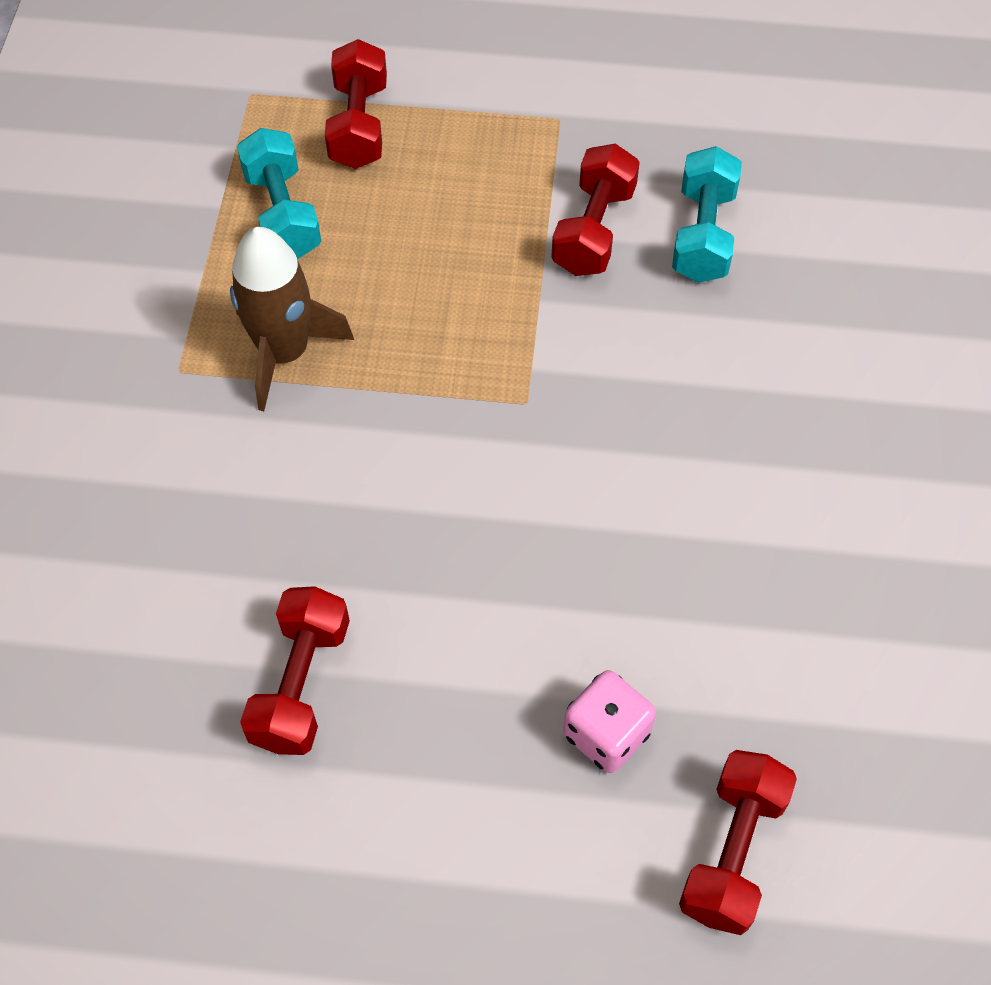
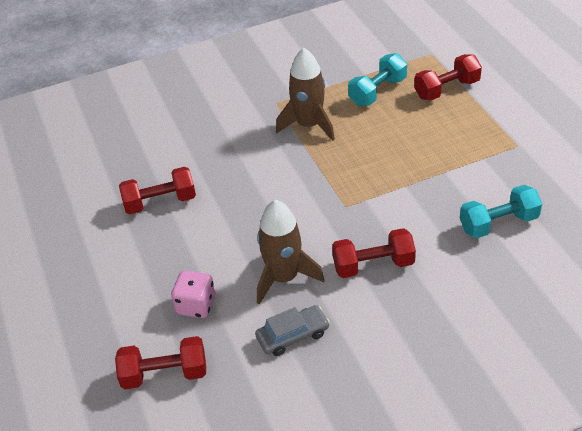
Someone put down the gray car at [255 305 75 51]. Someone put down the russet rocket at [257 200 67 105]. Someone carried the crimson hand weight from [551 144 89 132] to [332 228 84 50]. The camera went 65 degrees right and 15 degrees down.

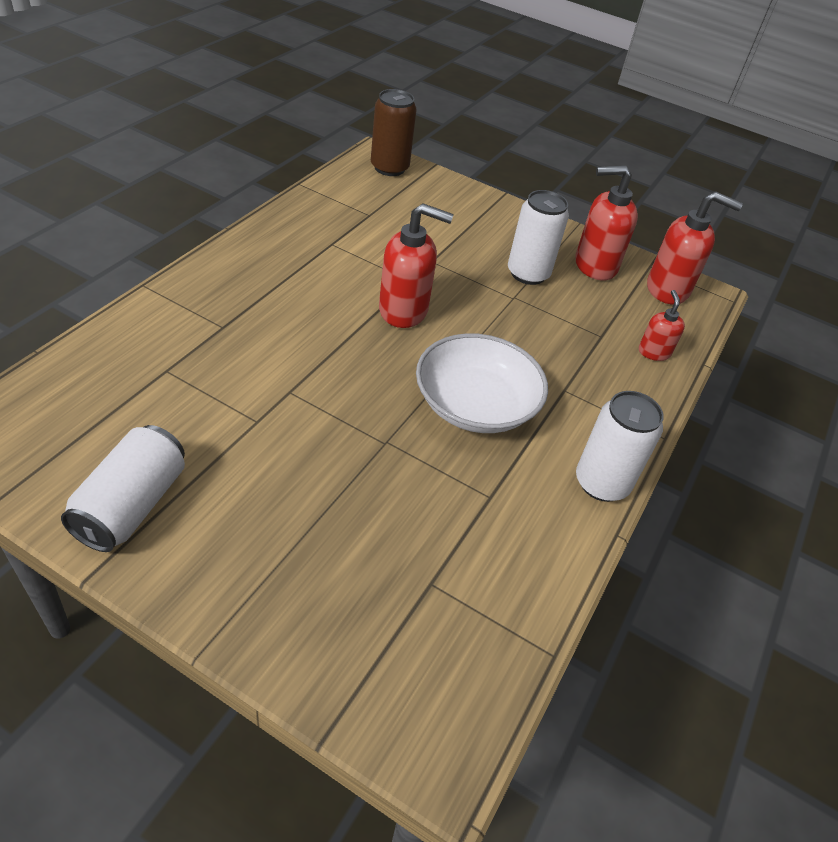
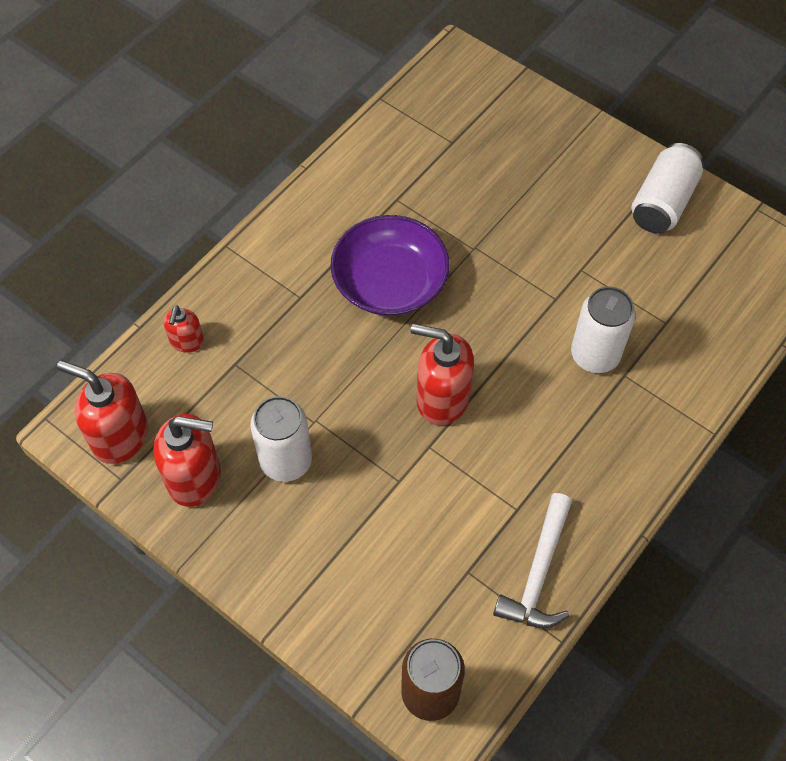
Someone repainted the snow-white bowl at [416 333 132 100], which became the purple bowl at [330 215 120 101]. Someone put down the snow-white claw hammer at [493 493 79 135]. Someone carried the snow-white soda can from [576 391 88 111] to [571 286 65 87]. The camera went 165 degrees left and 15 degrees up.

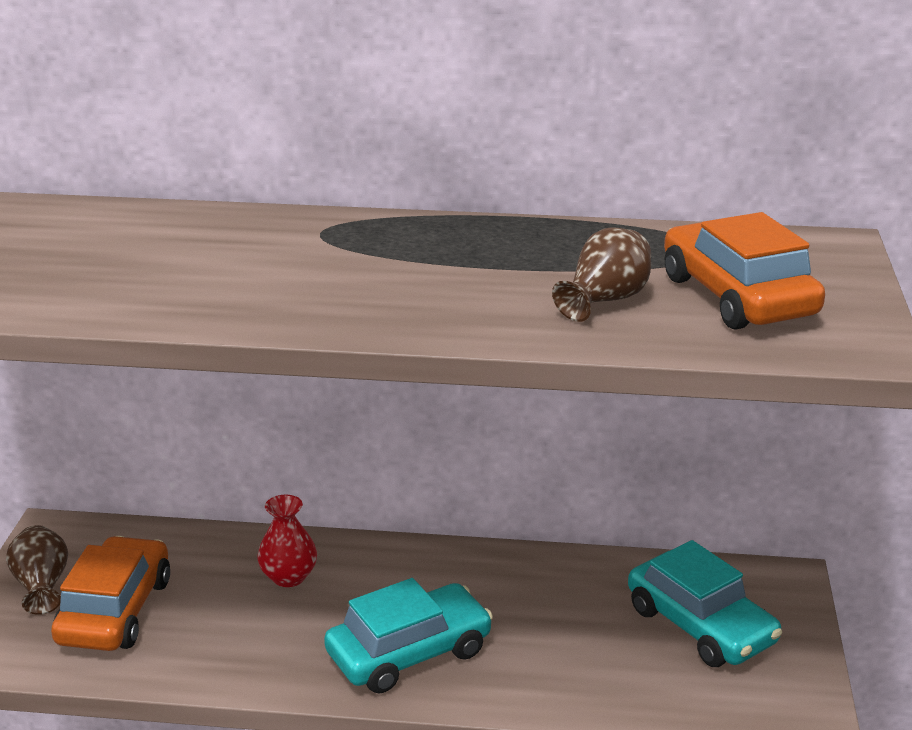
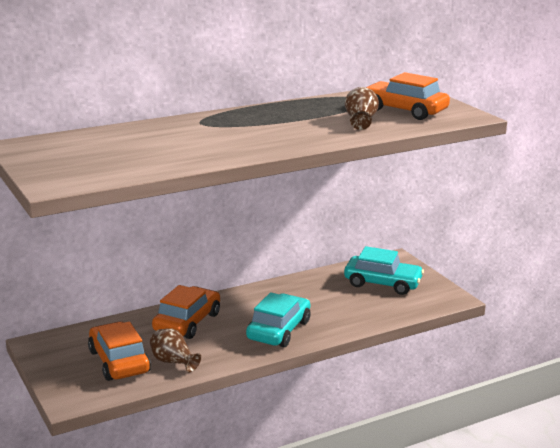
Someone carried the russet tall vase from [6 525 62 90] to [150 328 51 45]. Someone swapped the crimson tall vase at [257 495 60 92] for the orange-coloured car at [152 285 68 54]. The camera went 35 degrees left and 5 degrees down.

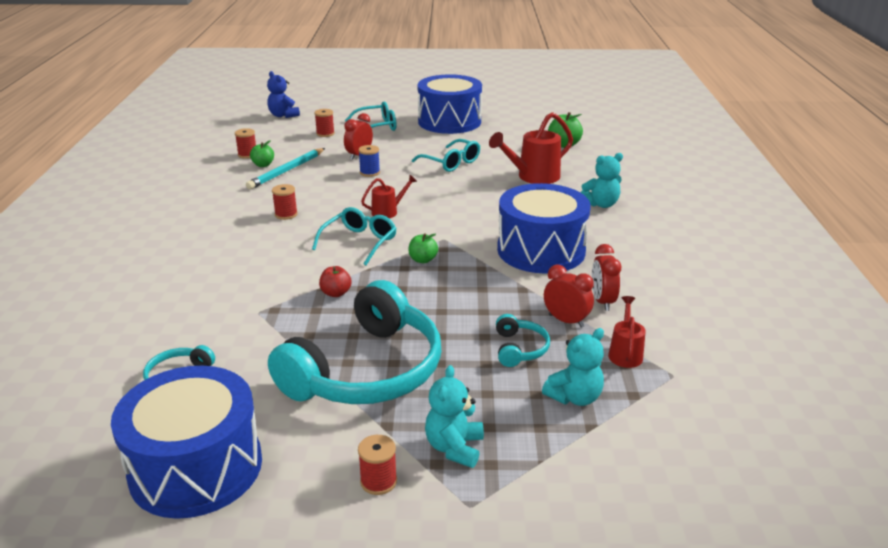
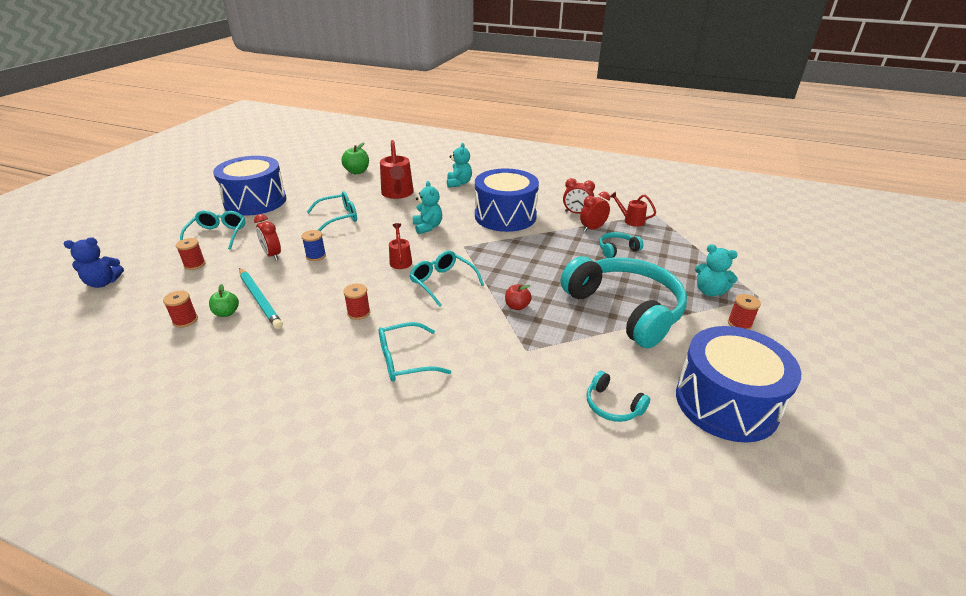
Someone put down the turquoise spectacles at [379 322 72 60]. Someone carried the turquoise stuffed bear from [542 328 62 78] to [413 181 29 53]. Someone rotated the turquoise headset at [496 314 54 53] by 45 degrees counterclockwise. Someone took away the green toy apple at [408 233 30 30]. The camera went 70 degrees left and 5 degrees up.

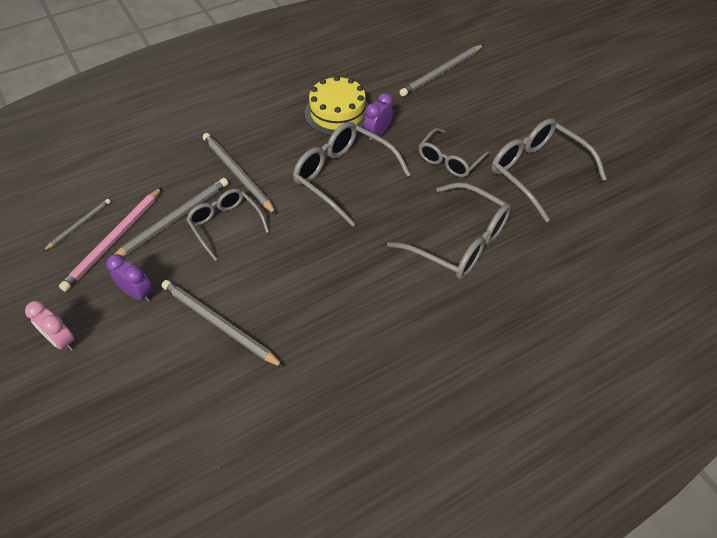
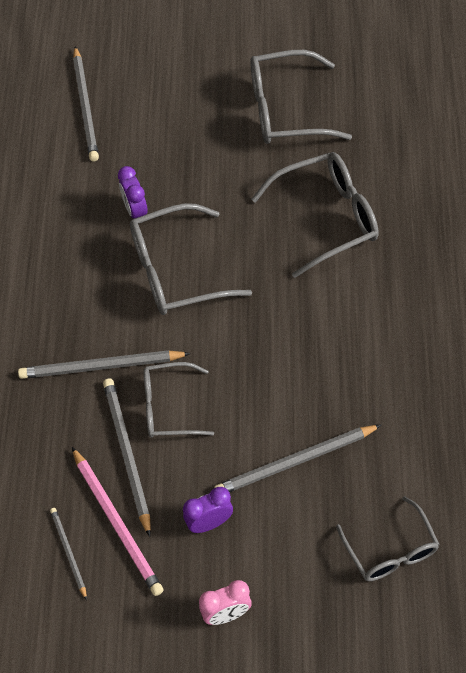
Someone carried the gray spectacles from [419 128 71 49] to [336 496 103 85]. Someone took away the bright yellow gateau at [305 76 64 59]. The camera went 55 degrees left and 5 degrees up.

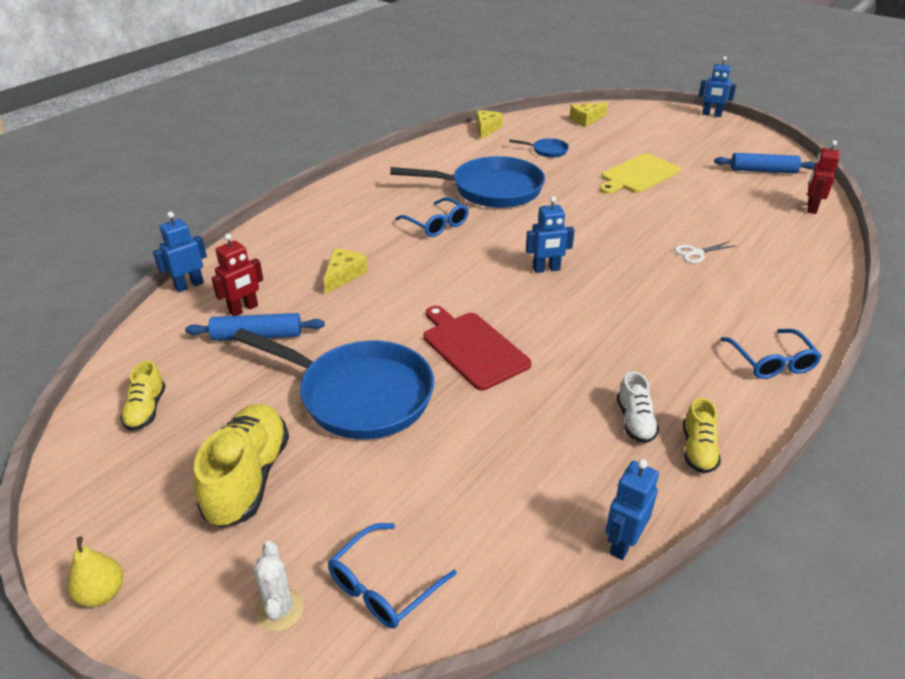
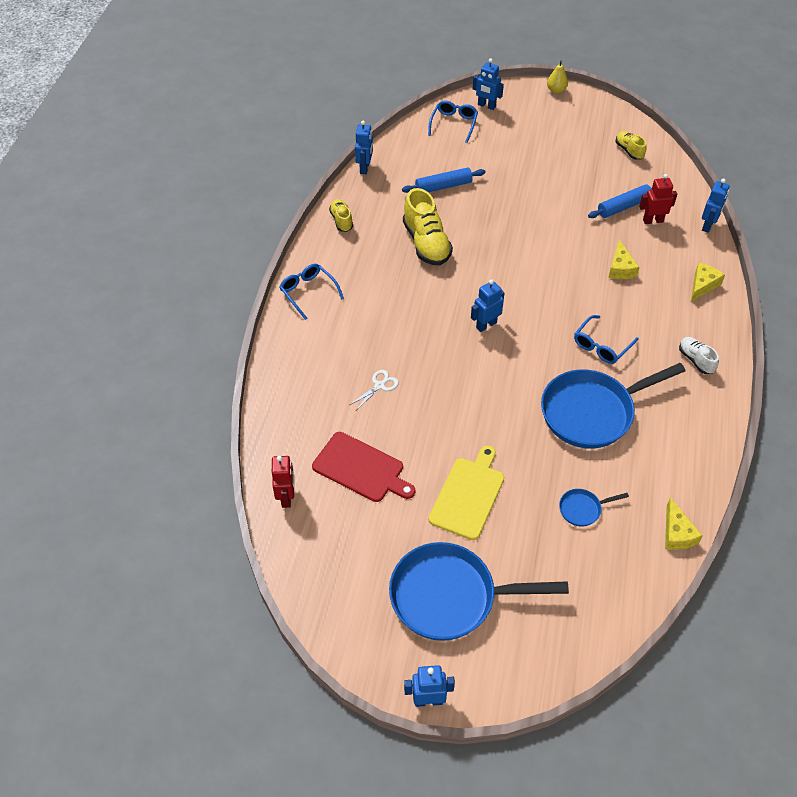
Someone carried the crimson chopping board from [423 306 109 85] to [312 432 103 70]. Someone carried the blue skillet from [233 328 201 111] to [389 542 180 99]. Someone carried the blue pastry roller from [714 153 101 21] to [402 167 84 26]. Someone carried the bright yellow lace-up shoe from [194 404 95 124] to [403 188 50 77]. Someone swapped the snow-white cactus at [253 541 51 91] for the blue robot figure at [473 58 31 52]. Someone rotated the blue spectacles at [395 197 74 40] by 75 degrees counterclockwise. Someone rotated the crimson robot figure at [211 234 52 82] by 60 degrees clockwise. Someone carried the snow-white lace-up shoe from [617 371 42 72] to [679 337 40 37]. Someone carried the bright yellow cheese wedge from [569 102 39 25] to [691 263 34 39]. The camera went 155 degrees right and 15 degrees up.

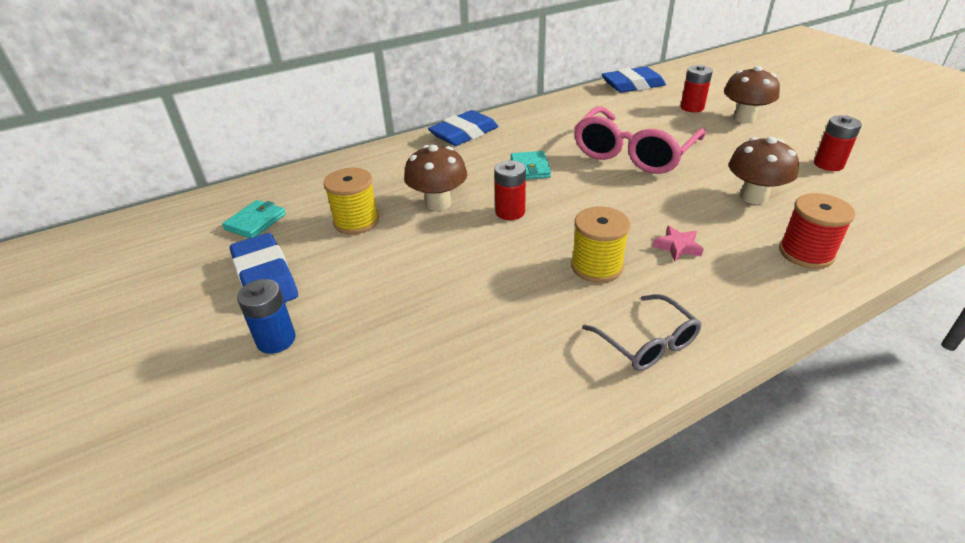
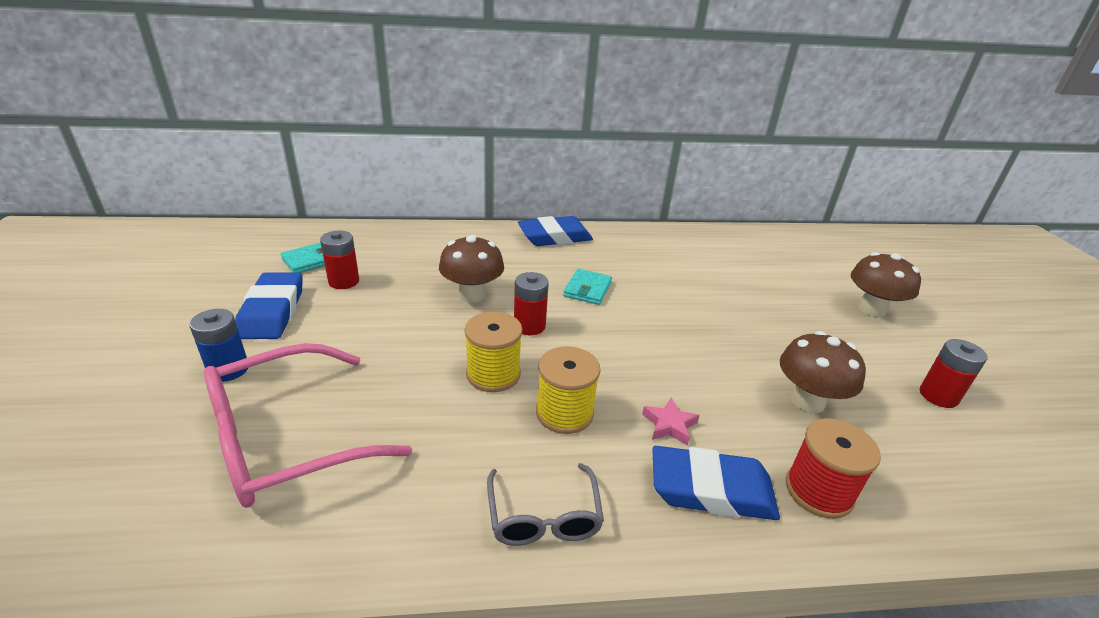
Someone carried the rose-pink spectacles from [574 106 132 68] to [204 343 208 165]. Someone carried the crimson power cell from [680 65 33 47] to [320 231 39 58]. Someone carried the bright yellow bobbin from [324 167 55 67] to [465 312 57 80]. Someone carried the blue eraser from [602 67 64 26] to [652 446 128 74]. The camera went 20 degrees right and 5 degrees down.

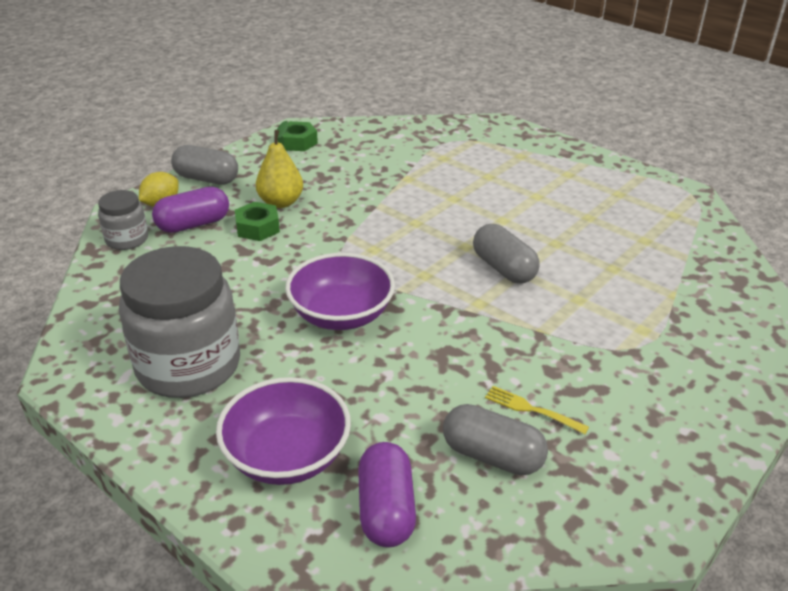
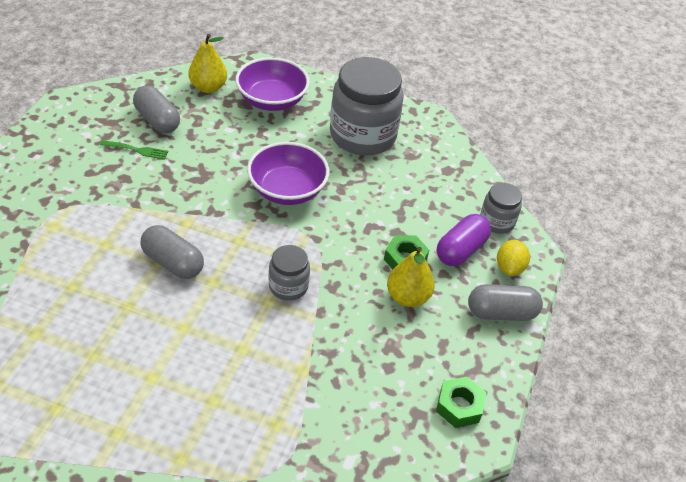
Someone repainted the bright yellow fork at [485 386 104 48], which became the green fork at [100 140 68 20]. Someone rotated the gray pill shape at [443 404 105 71] by 45 degrees clockwise. Someone swapped the purple pill shape at [358 442 58 106] for the bright yellow toy pear at [189 34 38 59]. Someone put down the gray jar at [269 245 41 56]. The camera went 155 degrees right and 10 degrees up.

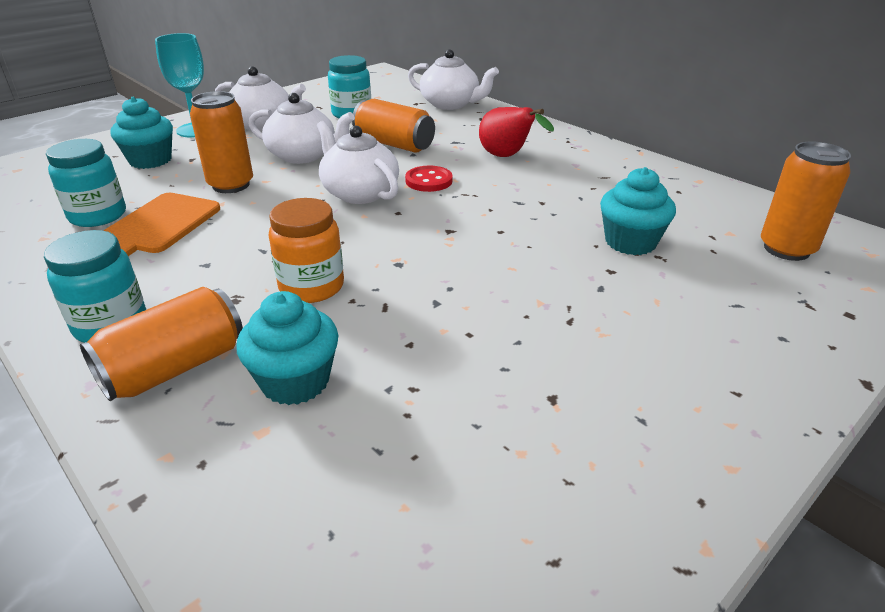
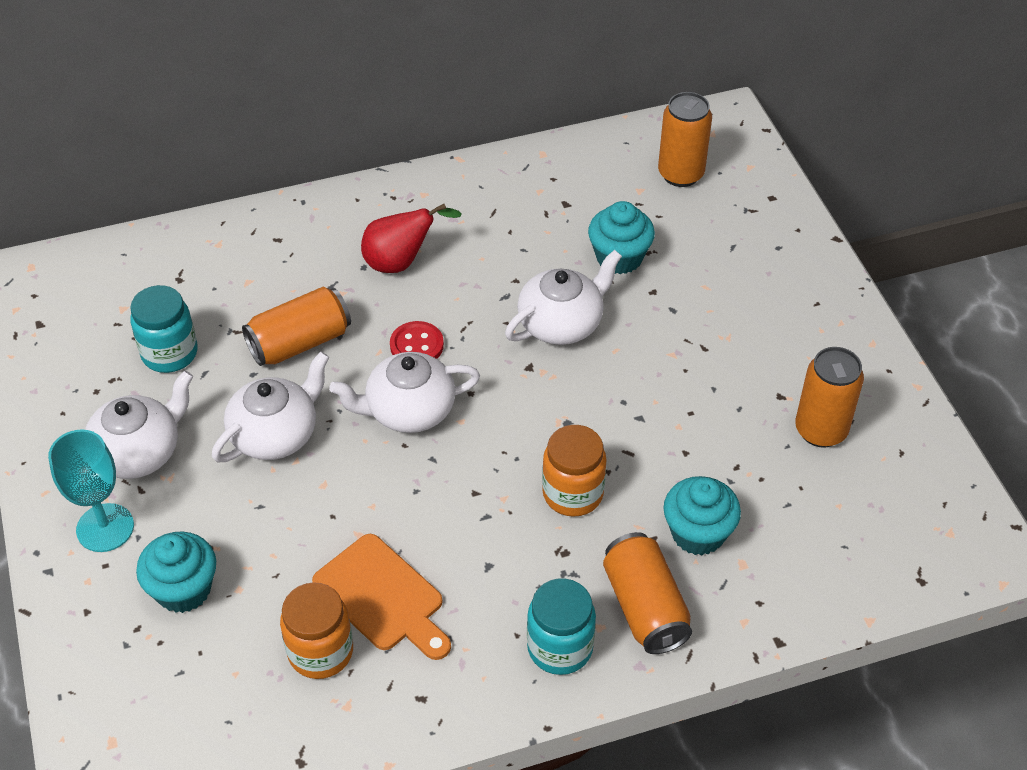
Someone repainted the turquoise jar at [46 139 80 88], which became the orange-coloured jar at [280 582 73 97]. Someone carried the snow-white tea pot from [408 49 91 61] to [505 250 117 95]. Someone carried the orange-coloured soda can from [190 91 63 102] to [795 347 69 101]. The camera went 65 degrees left and 15 degrees up.

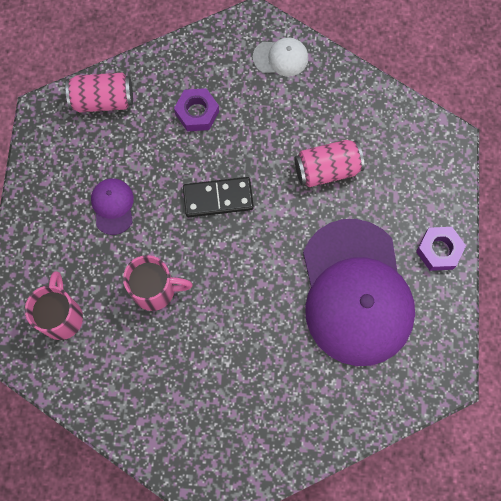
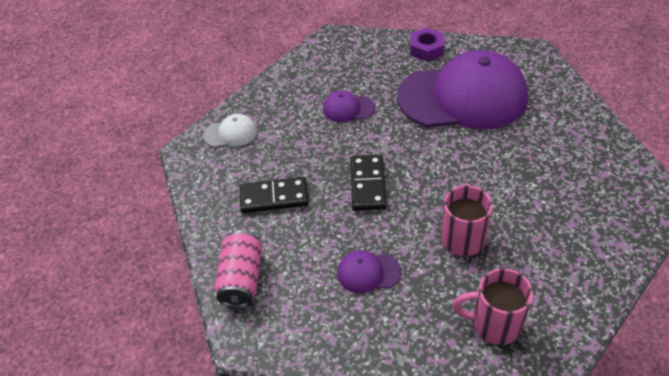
Someone rotated the snow-white cap at [253 37 55 39] by 75 degrees clockwise. Someone swapped the purple nut at [174 88 45 43] for the black domino piece at [240 177 69 36]. Someone swapped the rose-pink soda can at [294 140 71 47] for the purple cap at [323 90 52 32]. The camera went 80 degrees left and 25 degrees down.

